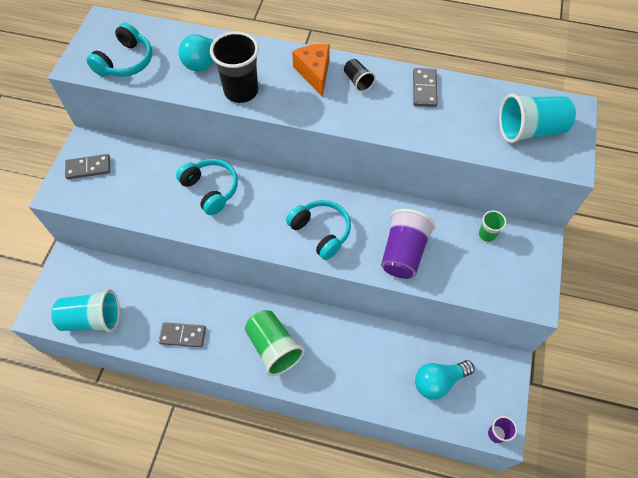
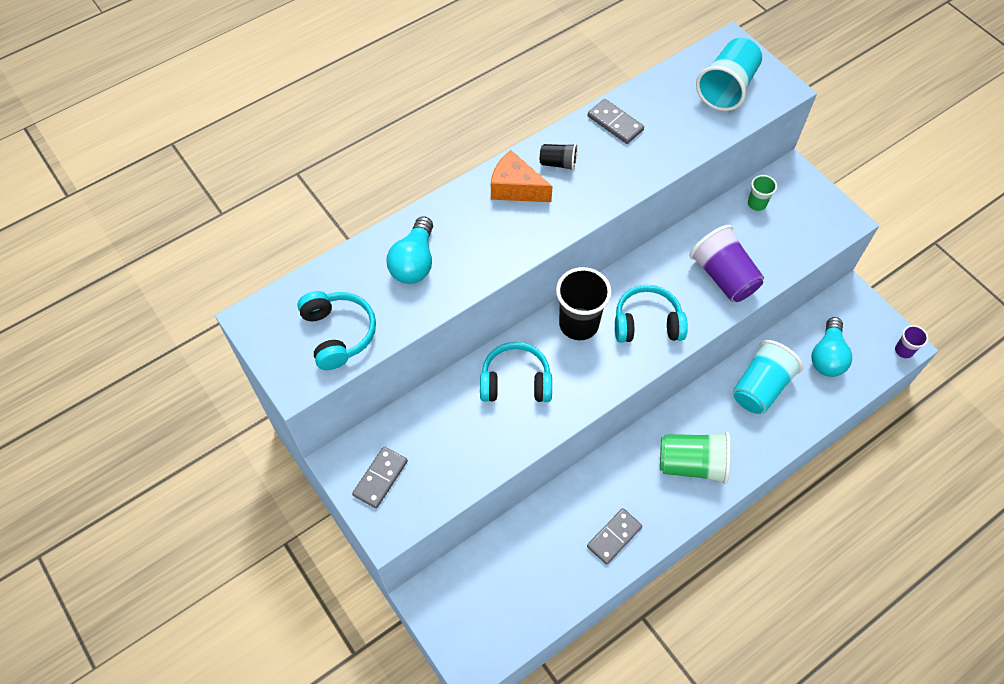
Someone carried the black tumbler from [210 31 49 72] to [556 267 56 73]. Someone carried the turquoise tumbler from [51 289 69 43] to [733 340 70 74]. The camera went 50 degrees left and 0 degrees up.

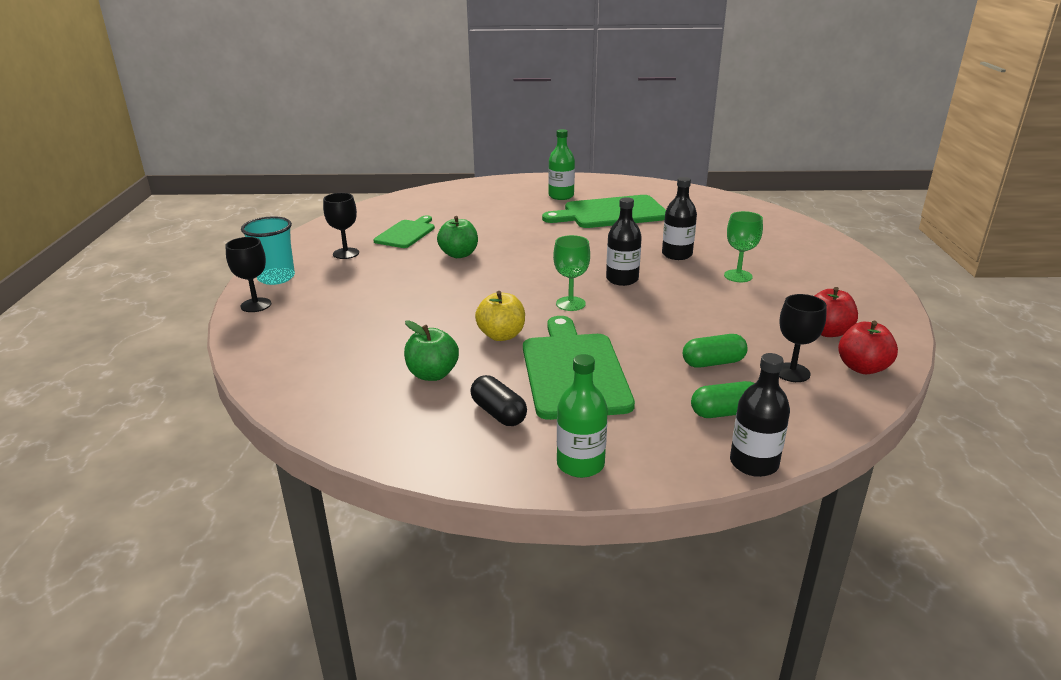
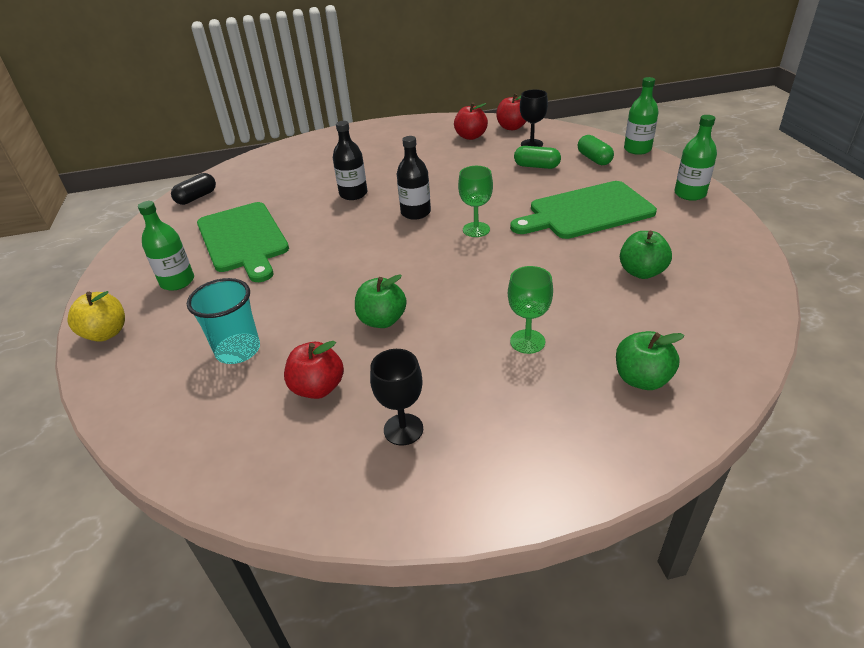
Someone carried the bright yellow toy apple from [475 291 50 50] to [68 291 57 51]. Someone carried the black pill shape from [470 375 57 51] to [171 173 45 32]. Someone carried the turquoise tumbler from [241 216 54 69] to [187 278 73 86]. Someone swapped the green chopping board at [373 215 62 33] for the crimson toy apple at [284 341 60 58]. Someone carried the green goblet from [724 211 39 71] to [508 266 45 88]. Someone rotated the green pill shape at [683 334 65 34] by 45 degrees counterclockwise. Someone put down the green toy apple at [616 331 69 59]. Someone repainted the black flask at [730 353 60 124], which became the green flask at [624 77 35 78]. Someone took away the black goblet at [225 237 46 75]. The camera went 100 degrees left and 10 degrees up.

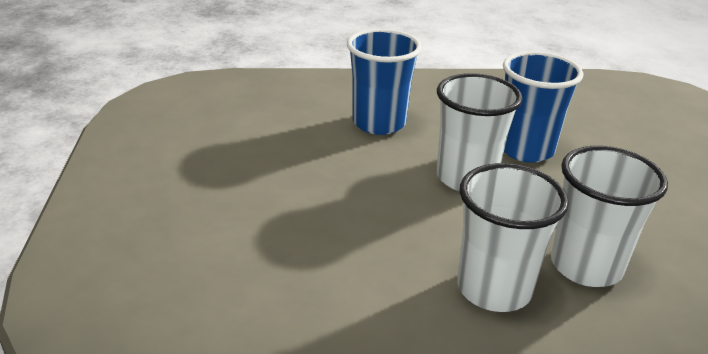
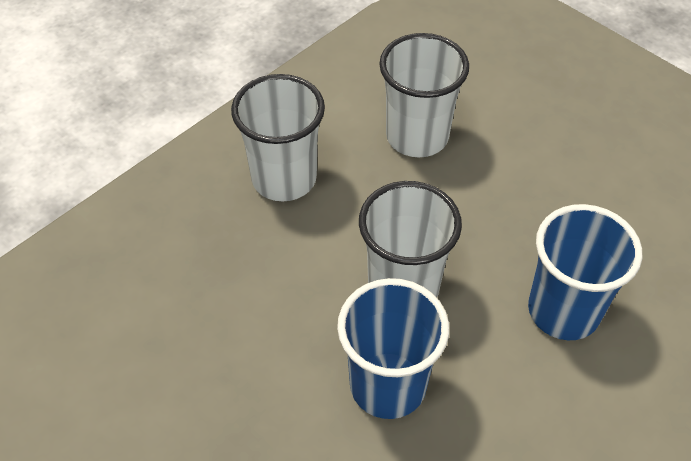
Someone carried the snow-white tumbler from [551 146 117 141] to [379 33 90 124]. The camera went 140 degrees right and 20 degrees up.

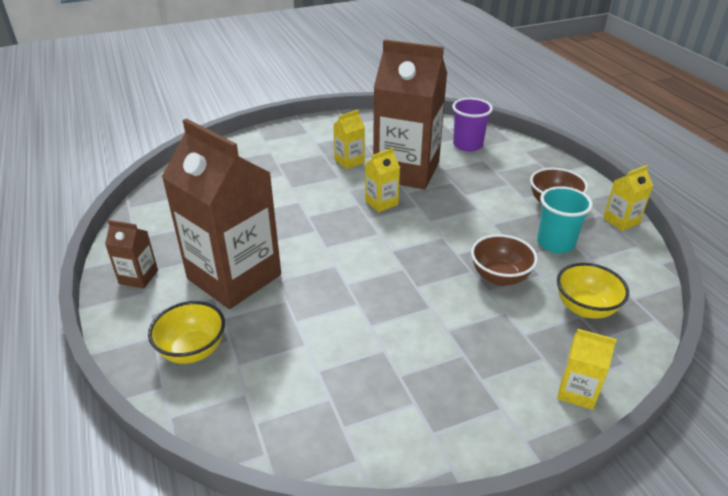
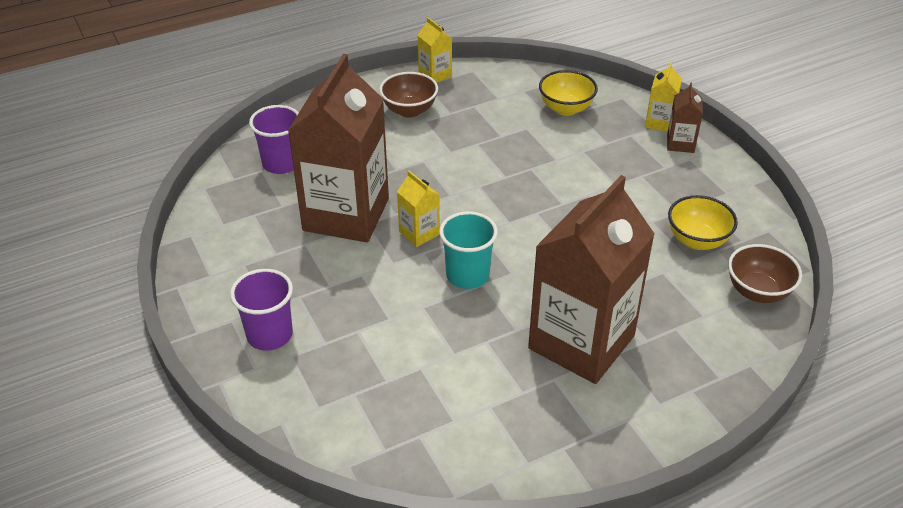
Someone put down the purple tumbler at [230 269 63 82]. Someone carried the turquoise tumbler from [537 186 56 68] to [439 211 59 78]. Someone carried the russet juice carton from [105 220 53 69] to [667 82 36 71]. Someone carried the bright yellow bowl from [148 301 77 63] to [668 195 70 55]. Someone carried the russet bowl from [471 234 67 52] to [728 244 74 59]. Someone took away the bright yellow juice carton at [333 110 32 59]. The camera went 95 degrees left and 5 degrees up.

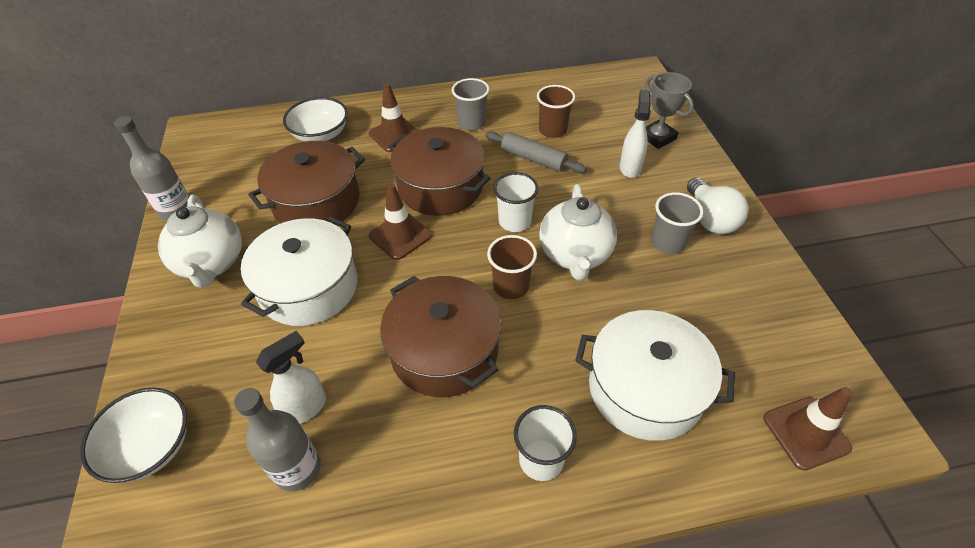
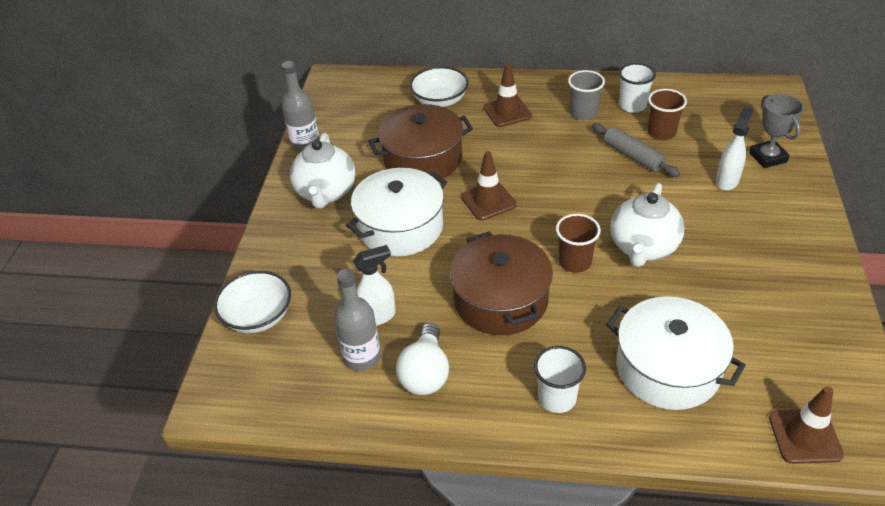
Someone carried the snow-white light bulb from [687 177 62 57] to [396 323 53 72]. Someone carried the snow-white tumbler from [493 172 46 60] to [619 63 37 50]. Someone took away the russet stockpot at [388 127 103 89]. Someone took away the gray tumbler at [651 192 53 62]. The camera went 20 degrees right and 5 degrees down.

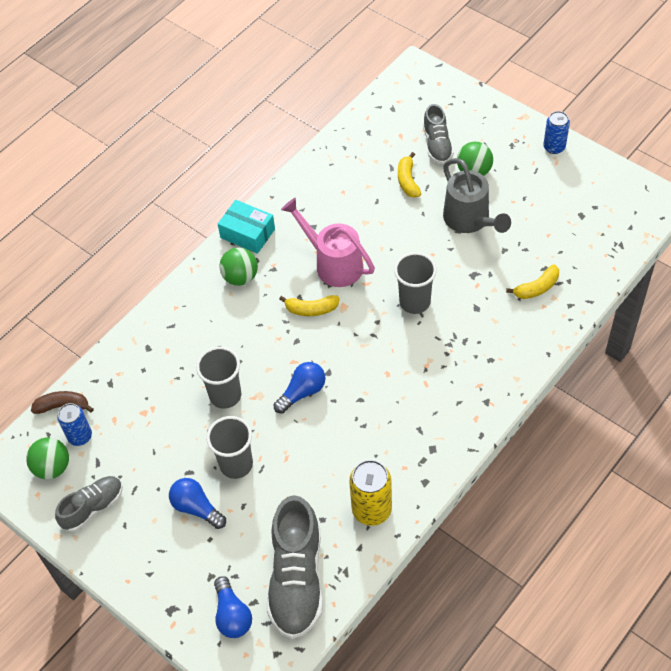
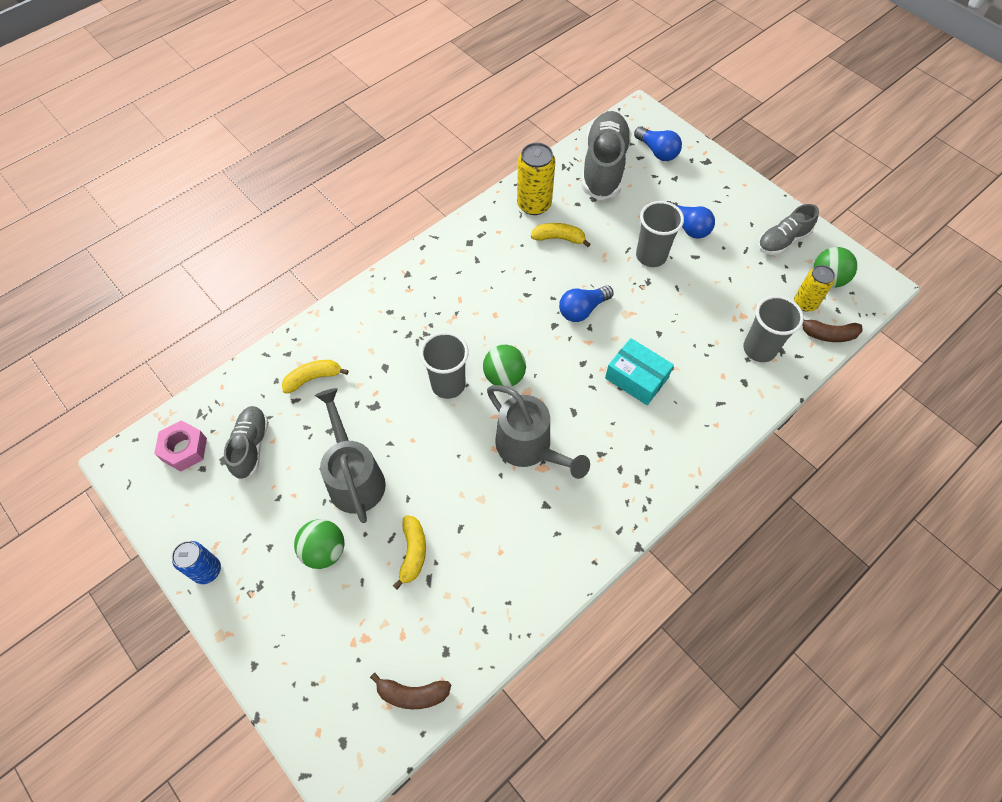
Someone put down the rose-pink nut at [154 420 53 52]. Someone carried the gray lace-up shoe from [423 104 31 60] to [224 406 45 74]. Someone put down the russet banana at [370 673 81 36]. Someone carried the green sphere from [219 248 39 38] to [483 345 43 42]. Someone repainted the rose-pink watering can at [281 198 94 89], which became the gray watering can at [487 385 103 94]. Someone carried the bright yellow banana from [279 295 61 21] to [531 223 59 24]. Someone carried the turquoise package from [218 200 57 54] to [605 338 69 67]. Someone rotated the blue light bulb at [214 576 38 62] by 150 degrees clockwise. Someone carried the gray tumbler from [196 346 45 63] to [743 295 61 67]. Someone repainted the blue soda can at [57 403 35 43], which became the bright yellow soda can at [794 265 41 47]. The camera went 175 degrees left and 5 degrees up.

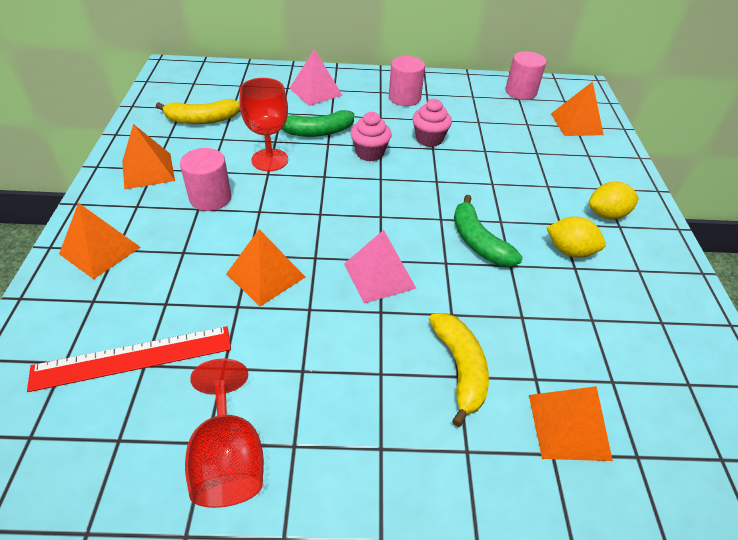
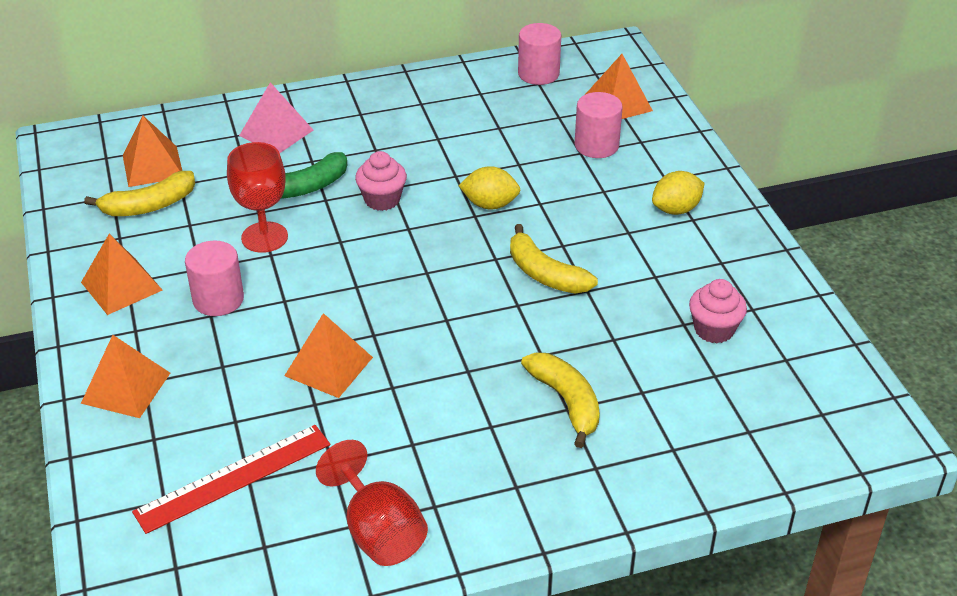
Someone carried the orange-coloured pyramid shape from [529 386 84 75] to [123 115 59 72]. Someone carried the bright yellow lemon from [546 217 60 41] to [458 166 62 43]. Someone repainted the green banana at [454 195 69 72], which became the bright yellow banana at [510 224 88 70]. Someone carried the rose-pink cylinder from [389 56 36 50] to [575 92 48 66]. Someone carried the rose-pink fairy cake from [412 99 40 48] to [689 279 58 64]. Someone took away the rose-pink pyramid shape at [344 230 73 74]. The camera went 15 degrees left and 5 degrees down.

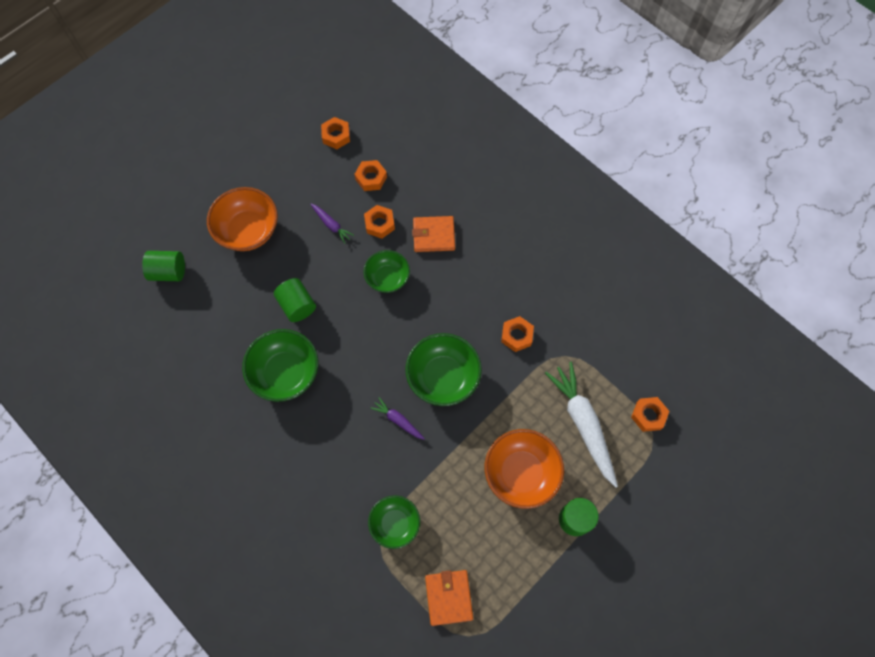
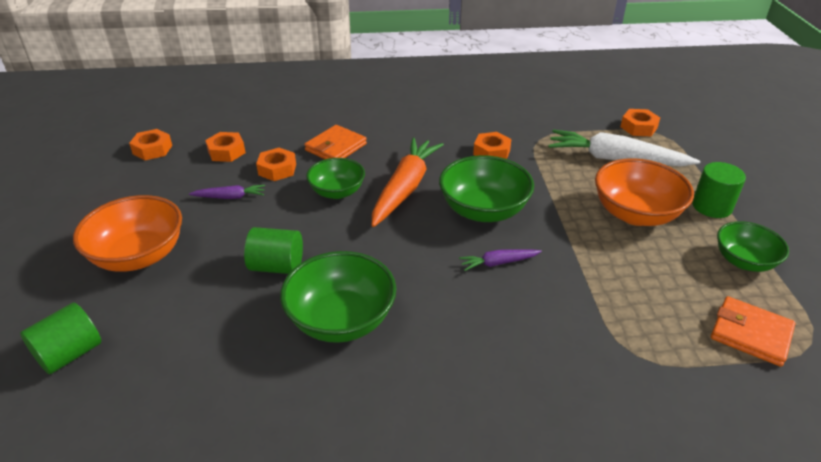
Someone put down the orange-coloured carrot at [372 138 72 89]. Someone carried the green bowl from [368 495 52 54] to [717 221 72 51]. The camera went 50 degrees left and 30 degrees down.

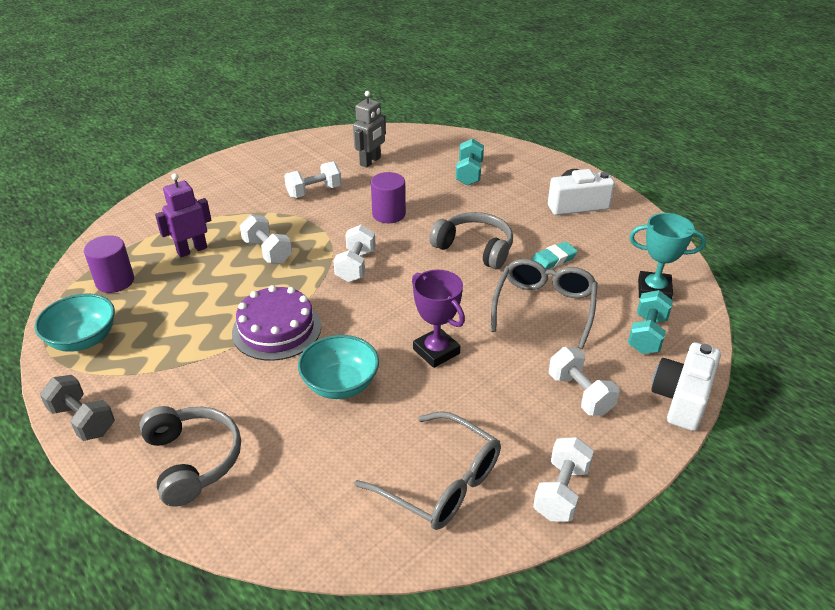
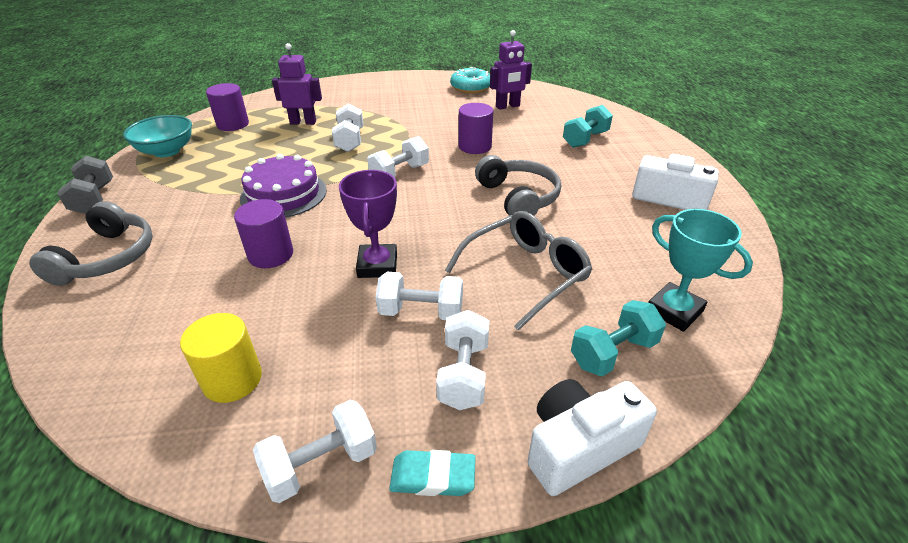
Someone swapped the gray spectacles at [354 411 147 119] for the bright yellow cylinder at [180 313 82 90]. Someone swapped the turquoise bowl at [298 335 81 64] for the purple cylinder at [234 199 59 69]. Someone carried the snow-white hand weight from [284 161 57 37] to [376 272 87 48]. Someone carried the turquoise eraser from [531 242 47 28] to [389 450 86 46]. Someone put down the turquoise doughnut at [450 67 40 27]. Someone repainted the gray robot figure at [353 91 33 77], which became the purple robot figure at [490 30 42 80]. The camera went 35 degrees right and 0 degrees up.

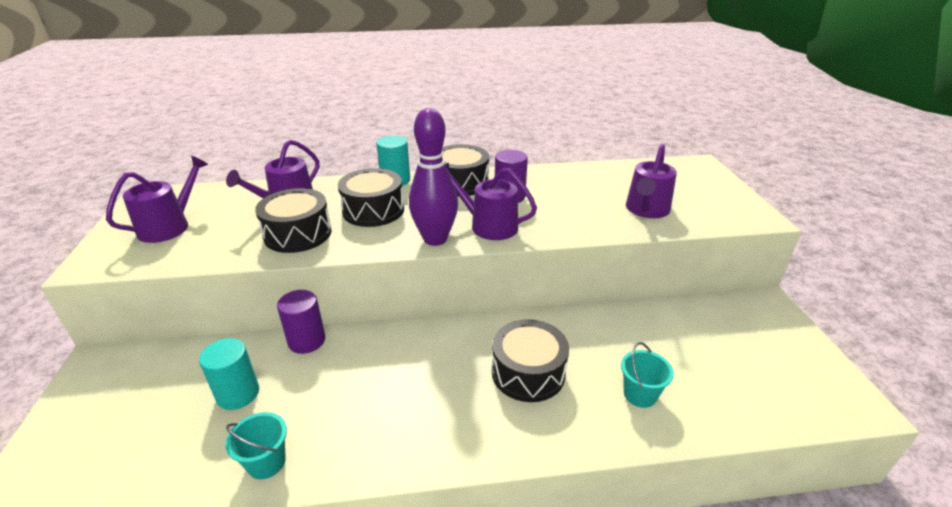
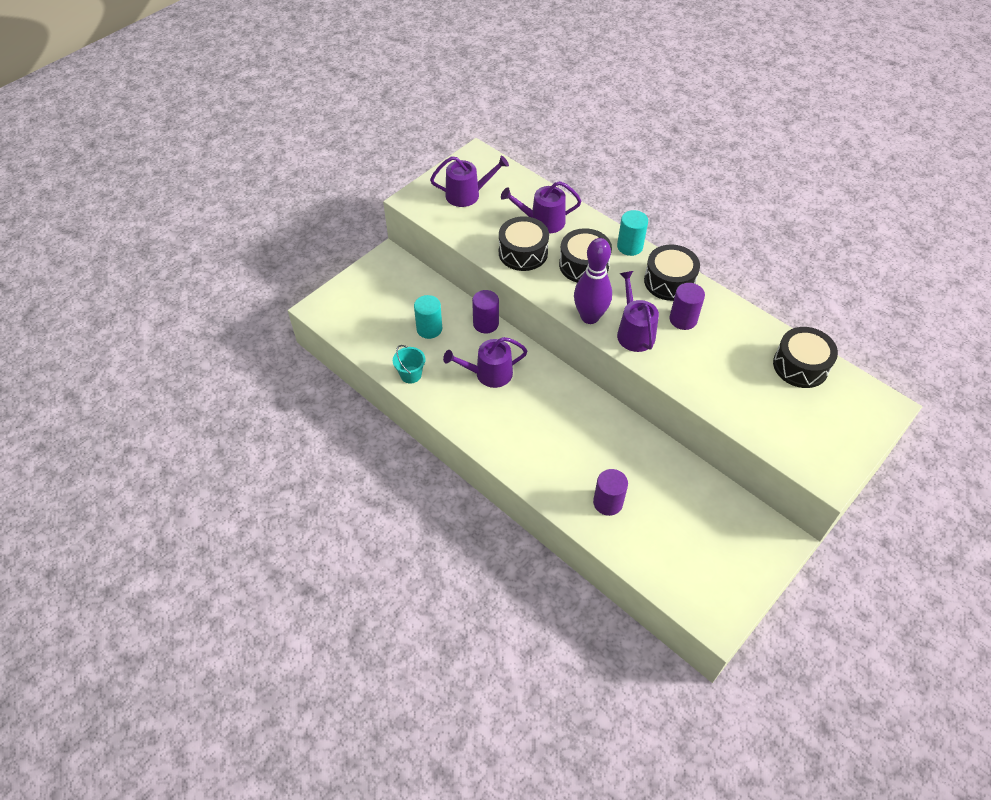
Someone carried the purple watering can from [626 144 51 74] to [443 337 84 51]. Someone swapped the turquoise pail at [621 342 53 66] for the purple cylinder at [593 469 35 47]. Someone carried the black snare drum from [492 319 77 83] to [773 327 65 61]. The camera went 50 degrees right and 20 degrees up.

